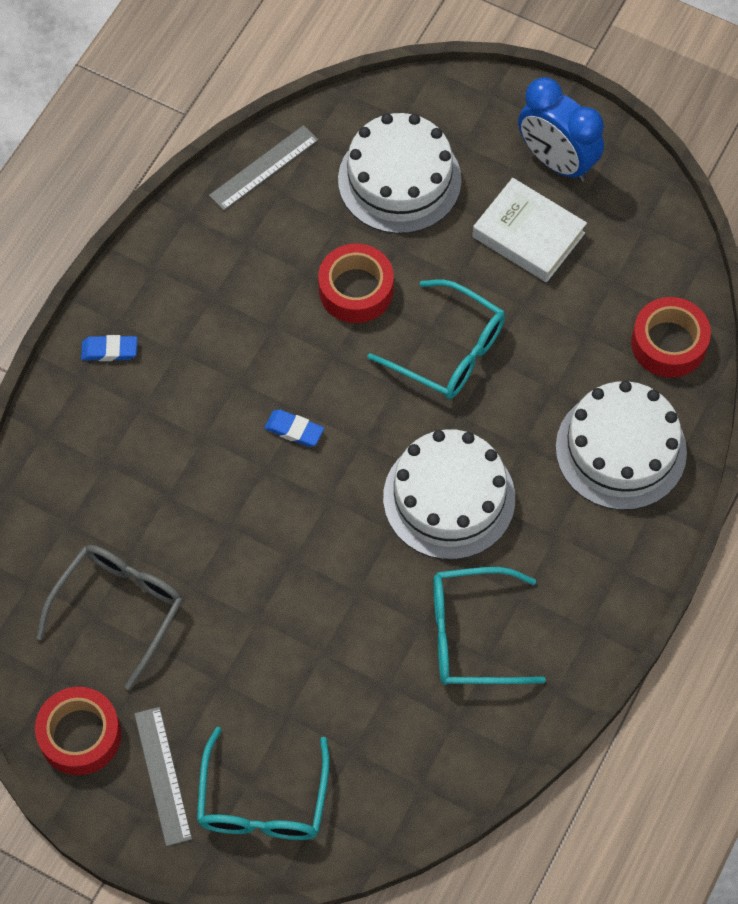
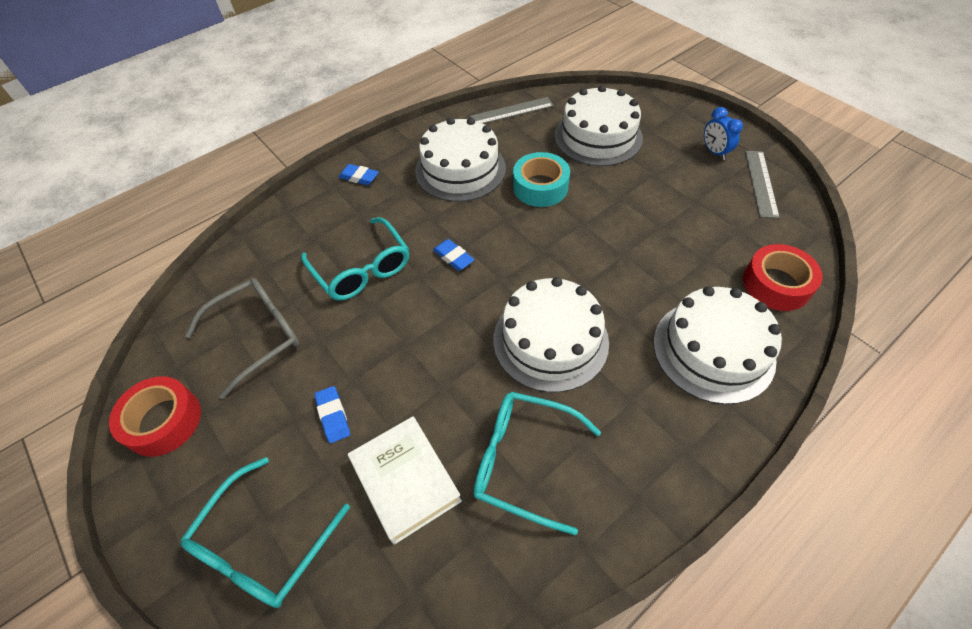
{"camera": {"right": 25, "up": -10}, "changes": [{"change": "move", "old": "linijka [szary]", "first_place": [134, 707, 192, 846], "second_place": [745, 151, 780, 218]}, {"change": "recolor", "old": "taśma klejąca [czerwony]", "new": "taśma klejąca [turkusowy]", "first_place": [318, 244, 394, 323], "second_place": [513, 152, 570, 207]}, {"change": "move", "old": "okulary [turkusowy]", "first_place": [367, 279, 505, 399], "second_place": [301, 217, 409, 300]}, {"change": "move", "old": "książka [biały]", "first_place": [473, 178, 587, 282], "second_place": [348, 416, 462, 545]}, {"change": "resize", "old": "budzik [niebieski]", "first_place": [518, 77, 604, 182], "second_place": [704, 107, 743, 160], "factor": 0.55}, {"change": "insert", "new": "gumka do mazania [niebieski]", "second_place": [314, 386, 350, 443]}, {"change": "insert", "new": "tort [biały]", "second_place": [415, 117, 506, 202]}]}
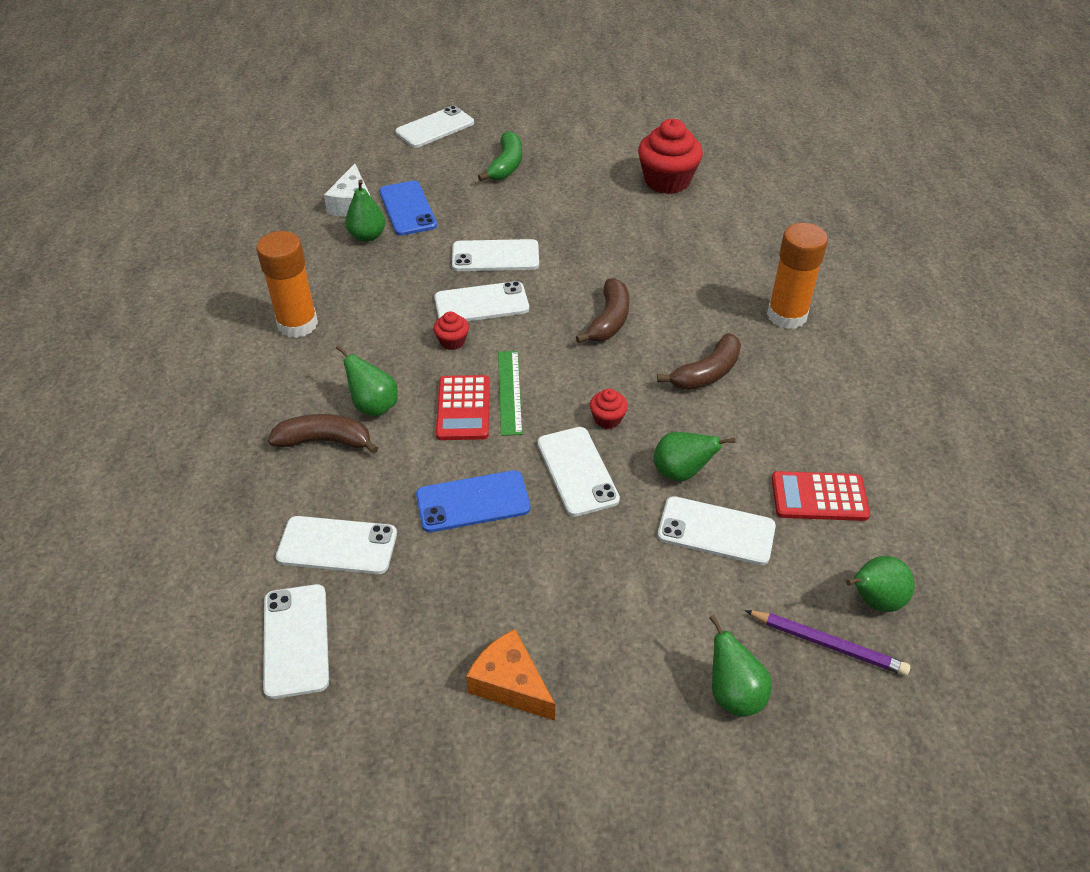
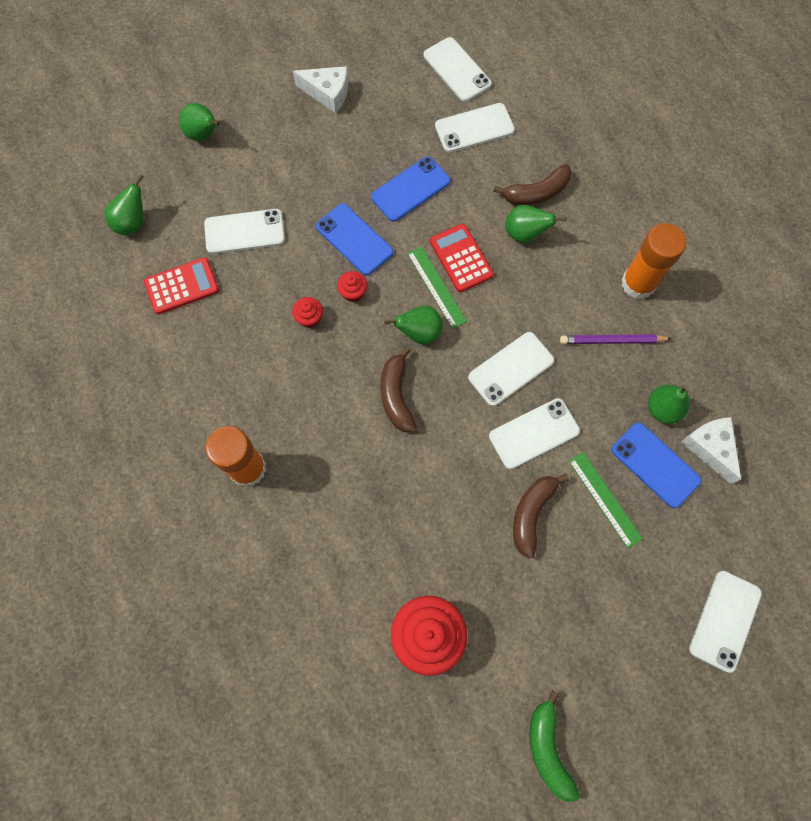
{"camera": {"right": 155, "up": 25}, "changes": [{"change": "move", "old": "muffinka [czerwony]", "first_place": [434, 311, 469, 350], "second_place": [292, 297, 323, 328]}, {"change": "recolor", "old": "ser [pomarańczowy]", "new": "ser [biały]", "first_place": [466, 629, 555, 721], "second_place": [293, 66, 348, 113]}, {"change": "move", "old": "banan [zielony]", "first_place": [478, 131, 522, 181], "second_place": [530, 690, 580, 802]}, {"change": "recolor", "old": "telefon [biały]", "new": "telefon [niebieski]", "first_place": [537, 427, 620, 517], "second_place": [316, 204, 393, 276]}, {"change": "move", "old": "gruszka [zielony]", "first_place": [654, 432, 735, 481], "second_place": [384, 306, 443, 344]}, {"change": "move", "old": "banan [brązowy]", "first_place": [657, 333, 741, 390], "second_place": [513, 473, 569, 558]}, {"change": "move", "old": "ołówek [fioletowy]", "first_place": [745, 610, 910, 676], "second_place": [560, 335, 672, 344]}, {"change": "insert", "new": "linijka [zielony]", "second_place": [569, 452, 643, 548]}]}
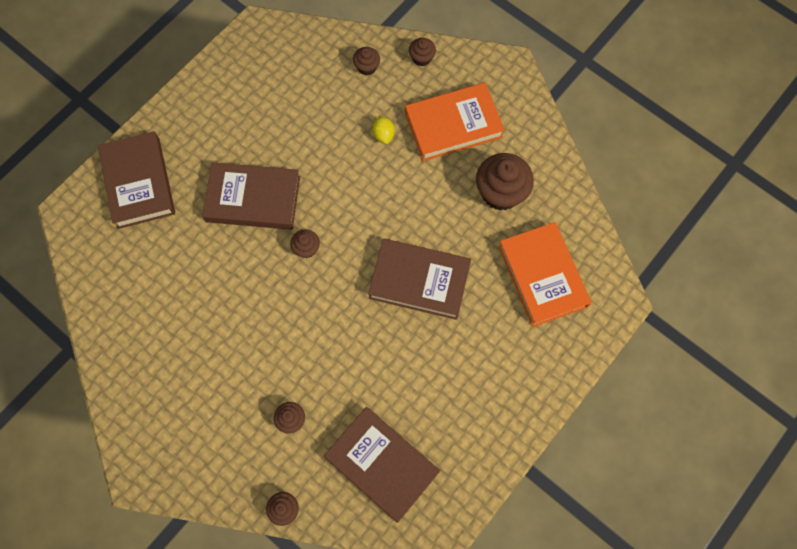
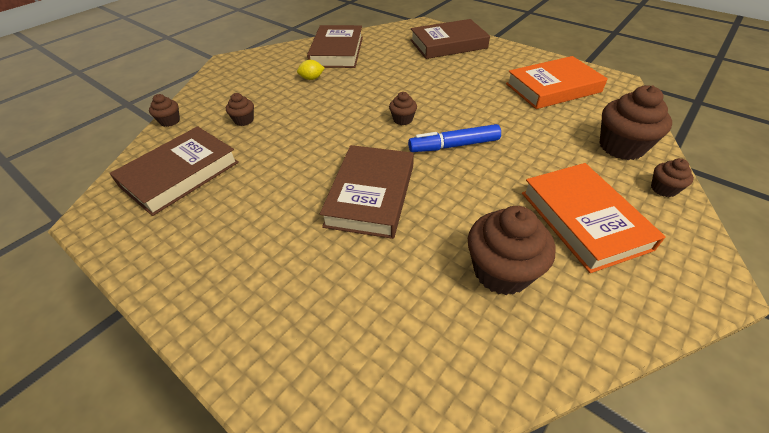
{"camera": {"right": 90, "up": -25}, "changes": [{"change": "move", "old": "książka [brązowy]", "first_place": [202, 162, 300, 230], "second_place": [307, 25, 363, 68]}, {"change": "resize", "old": "muffinka [brązowy]", "first_place": [353, 47, 380, 75], "second_place": [600, 85, 672, 160], "factor": 1.97}, {"change": "move", "old": "cytryna [żółty]", "first_place": [372, 115, 395, 144], "second_place": [297, 60, 324, 80]}, {"change": "move", "old": "książka [pomarańczowy]", "first_place": [498, 222, 592, 327], "second_place": [506, 56, 608, 109]}, {"change": "insert", "new": "flamaster [niebieski]", "second_place": [408, 124, 501, 152]}]}
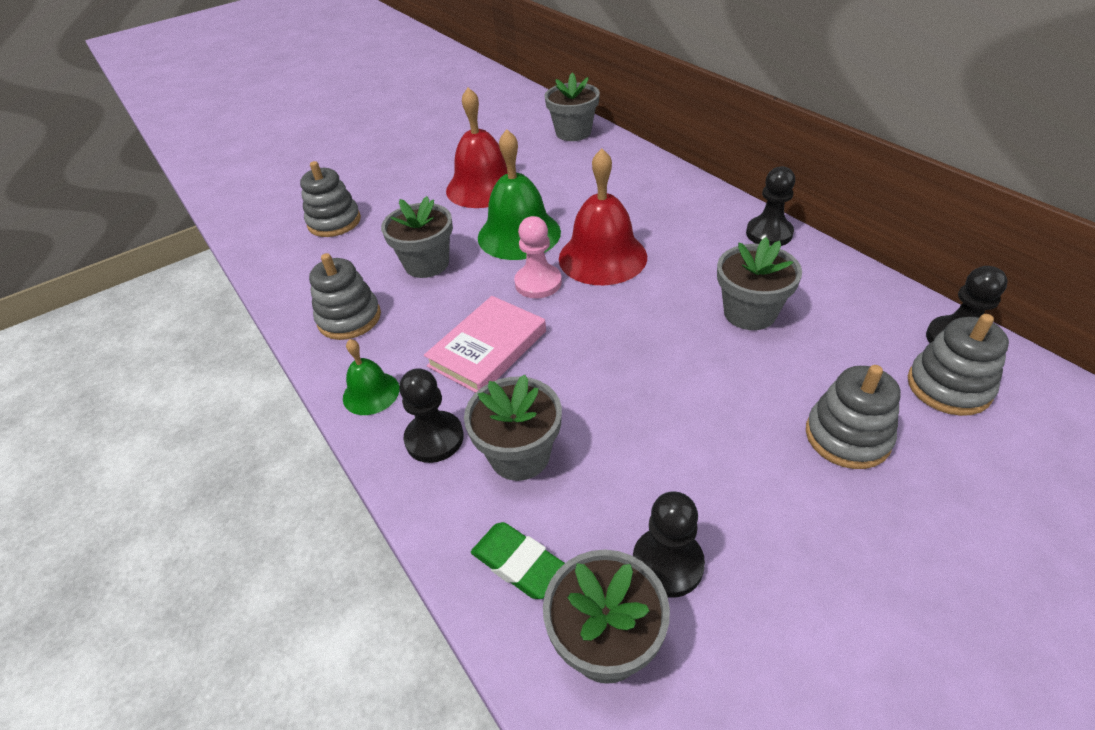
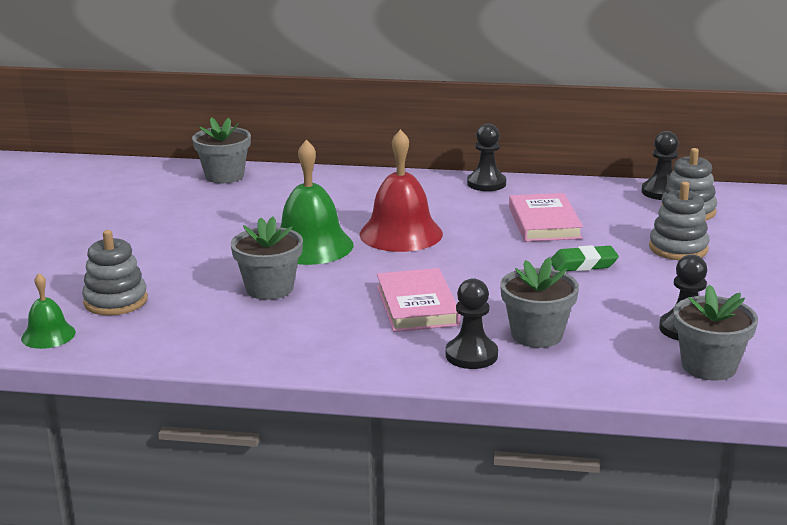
{"camera": {"right": -50, "up": -20}, "changes": [{"change": "delete", "old": "zabawka nakładanka [szary]", "first_place": [309, 253, 381, 340]}, {"change": "move", "old": "dzwonek [zielony]", "first_place": [343, 339, 399, 415], "second_place": [21, 273, 76, 349]}, {"change": "delete", "old": "dzwonek [czerwony]", "first_place": [446, 87, 508, 208]}, {"change": "move", "old": "gumka do mazania [zielony]", "first_place": [471, 522, 565, 599], "second_place": [551, 245, 619, 271]}, {"change": "delete", "old": "pionek [różowy]", "first_place": [514, 216, 562, 298]}, {"change": "replace", "old": "doniczka [szary]", "new": "książka [różowy]", "first_place": [717, 237, 802, 330], "second_place": [509, 193, 583, 242]}]}
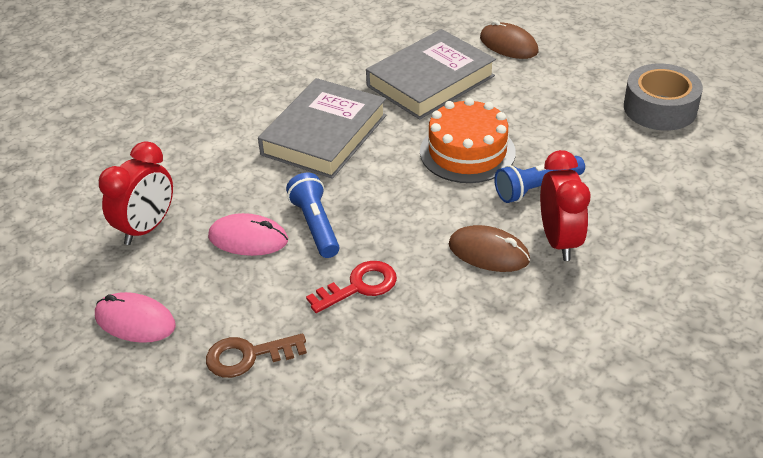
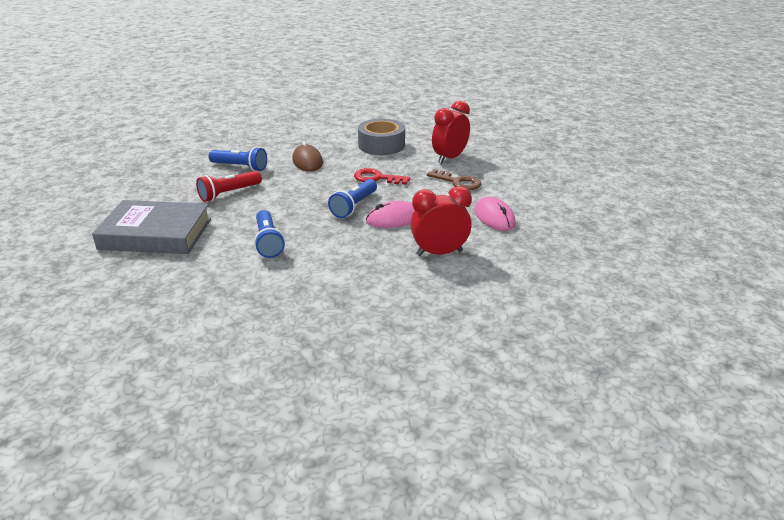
{"camera": {"right": -135, "up": -10}, "changes": [{"change": "rotate", "old": "myszka [różowy]", "first_place": [208, 213, 288, 256], "second_place": [366, 201, 415, 228], "degrees": -75}, {"change": "replace", "old": "książka [szary]", "new": "latarka [niebieski]", "first_place": [258, 78, 386, 179], "second_place": [254, 210, 285, 258]}, {"change": "replace", "old": "tort [pomarańczowy]", "new": "latarka [czerwony]", "first_place": [420, 98, 516, 183], "second_place": [196, 171, 262, 202]}, {"change": "delete", "old": "myszka [brązowy]", "first_place": [480, 20, 538, 59]}, {"change": "move", "old": "budzik [czerwony]", "first_place": [540, 150, 590, 261], "second_place": [432, 101, 470, 164]}, {"change": "move", "old": "taśma klejąca [szary]", "first_place": [624, 63, 703, 131], "second_place": [358, 119, 405, 155]}]}
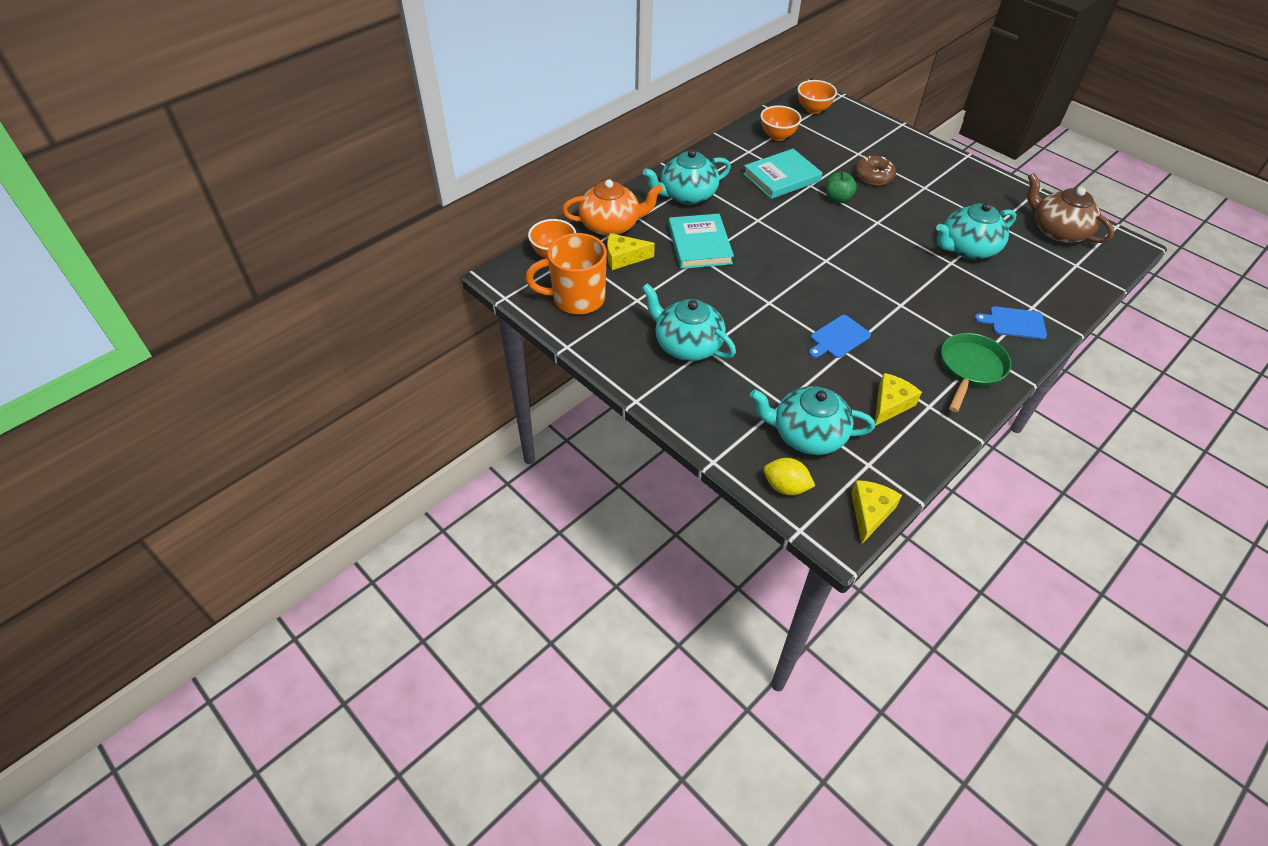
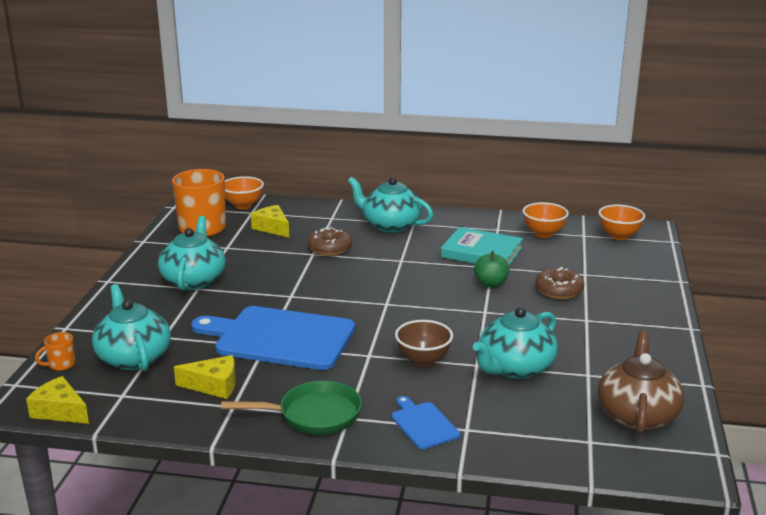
{"camera": {"right": 55, "up": -25}, "changes": [{"change": "delete", "old": "imbryk [pomarańczowy]", "first_place": [562, 179, 663, 236]}, {"change": "replace", "old": "książka [turkusowy]", "new": "donut [brązowy]", "first_place": [668, 214, 734, 269], "second_place": [308, 227, 352, 256]}, {"change": "replace", "old": "cytryna [żółty]", "new": "kubek [pomarańczowy]", "first_place": [764, 458, 815, 495], "second_place": [35, 332, 76, 371]}, {"change": "resize", "old": "deska do krojenia [niebieski]", "first_place": [809, 315, 871, 358], "second_place": [191, 306, 355, 370], "factor": 2.17}, {"change": "rotate", "old": "ser [żółty]", "first_place": [851, 480, 902, 544], "second_place": [26, 376, 89, 424], "degrees": -135}, {"change": "rotate", "old": "imbryk [turkusowy]", "first_place": [936, 203, 1016, 259], "second_place": [473, 307, 558, 379], "degrees": -75}, {"change": "insert", "new": "miska [brązowy]", "second_place": [395, 320, 453, 367]}]}
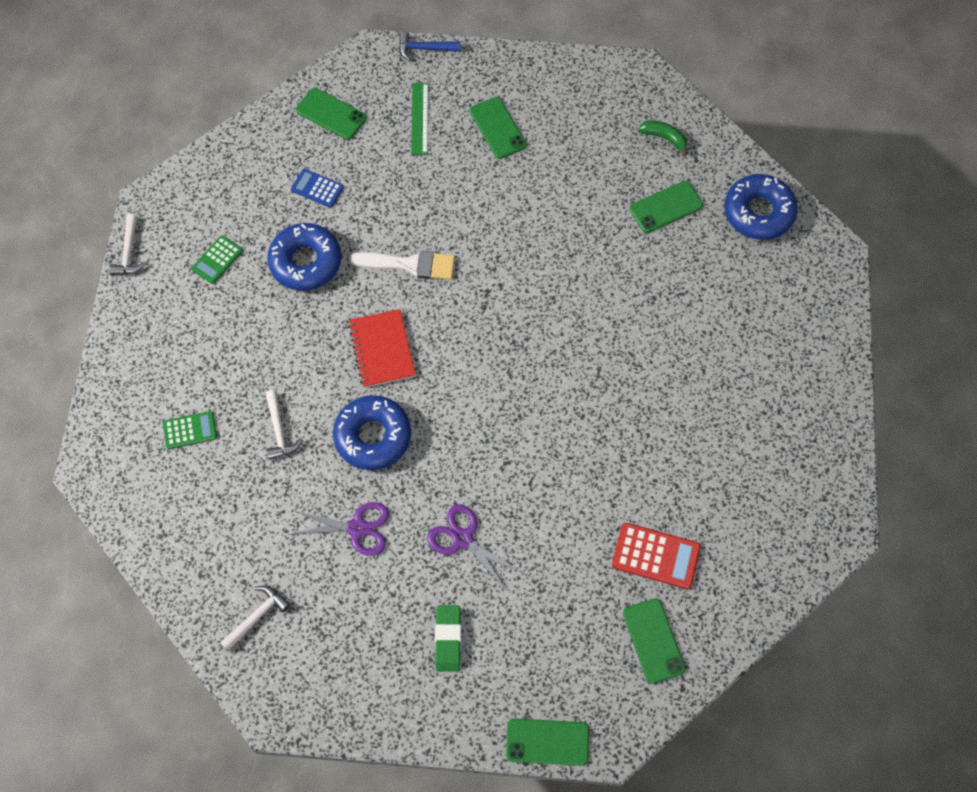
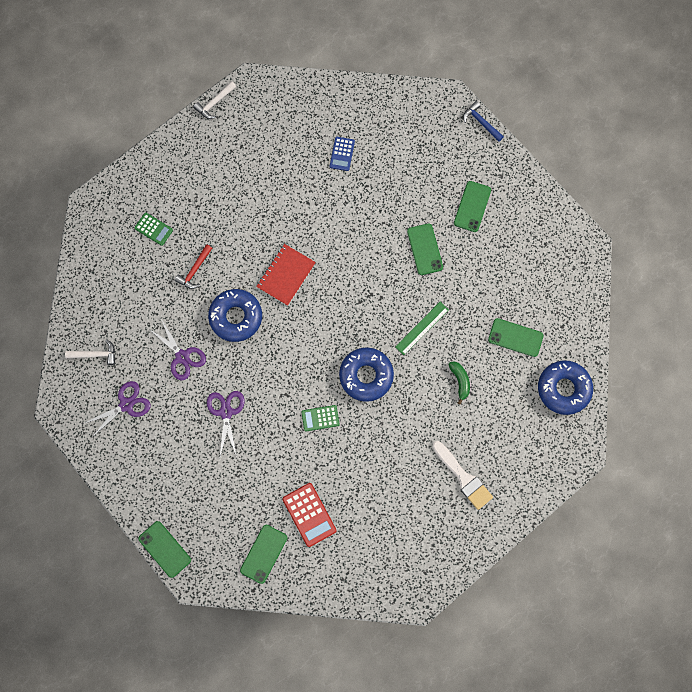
{"camera": {"right": 45, "up": 10}, "changes": [{"change": "move", "old": "kalkulator [zielony]", "first_place": [192, 235, 243, 284], "second_place": [301, 405, 340, 431]}, {"change": "recolor", "old": "młotek [biały]", "new": "młotek [czerwony]", "first_place": [266, 390, 303, 460], "second_place": [174, 244, 212, 289]}, {"change": "move", "old": "donut [niebieski]", "first_place": [267, 223, 342, 291], "second_place": [339, 347, 394, 402]}, {"change": "rotate", "old": "kalkulator [niebieski]", "first_place": [291, 169, 344, 208], "second_place": [330, 137, 355, 171], "degrees": -150}, {"change": "move", "old": "telefon [zielony]", "first_place": [296, 88, 366, 140], "second_place": [407, 224, 443, 275]}, {"change": "move", "old": "pędzel [biały]", "first_place": [350, 251, 455, 280], "second_place": [432, 441, 493, 510]}, {"change": "move", "old": "linijka [zielony]", "first_place": [411, 83, 428, 155], "second_place": [395, 302, 449, 355]}, {"change": "delete", "old": "gumka do mazania [zielony]", "first_place": [435, 605, 461, 672]}, {"change": "move", "old": "banan [zielony]", "first_place": [638, 120, 688, 156], "second_place": [448, 361, 470, 405]}, {"change": "insert", "new": "nożyczki [fioletowy]", "second_place": [83, 381, 151, 437]}]}
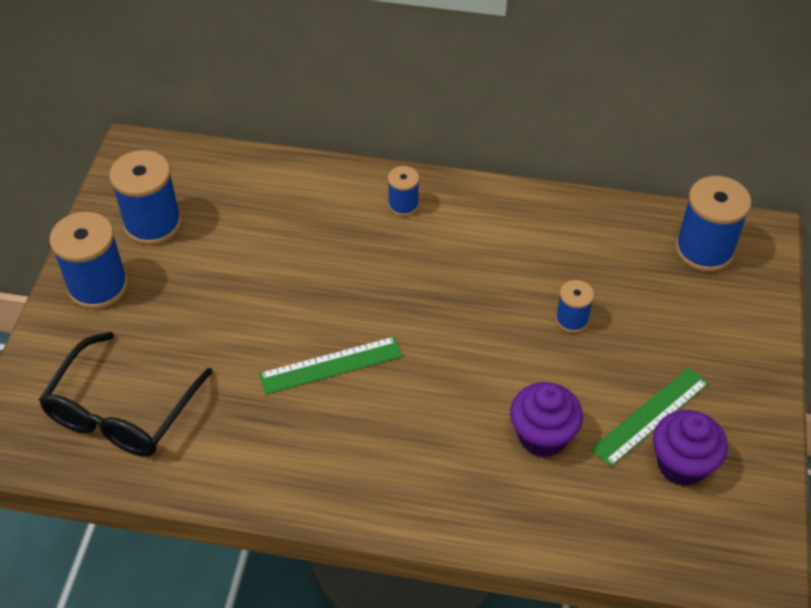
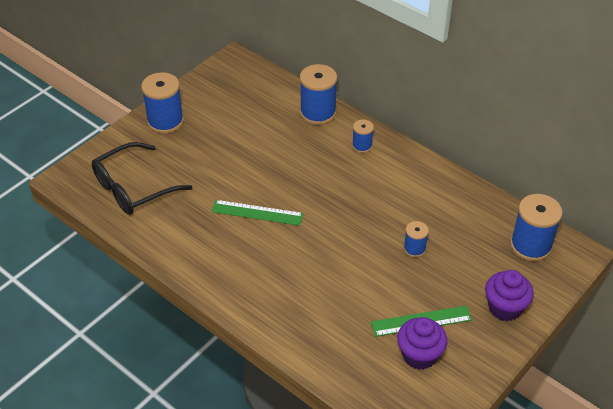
{"camera": {"right": 30, "up": -5}, "changes": [{"change": "move", "old": "szpulka [niebieski]", "first_place": [109, 150, 182, 245], "second_place": [300, 64, 337, 125]}, {"change": "move", "old": "muffinka [fioletowy]", "first_place": [510, 382, 583, 457], "second_place": [485, 270, 534, 321]}]}
